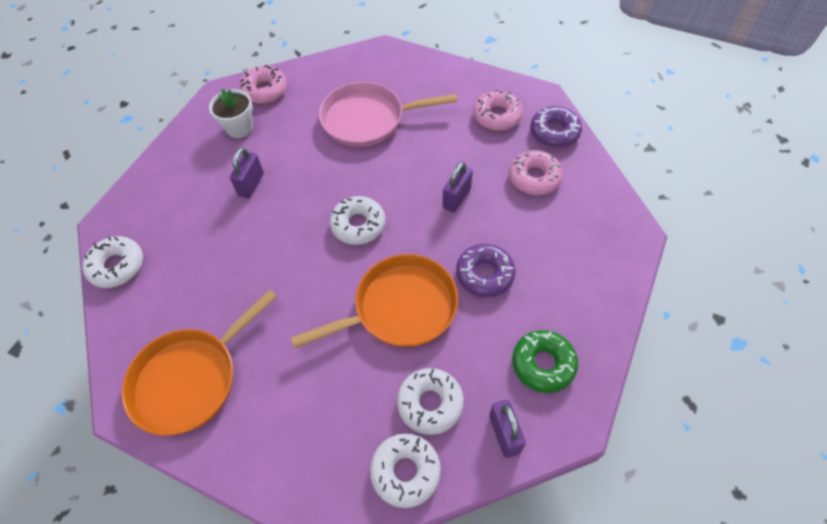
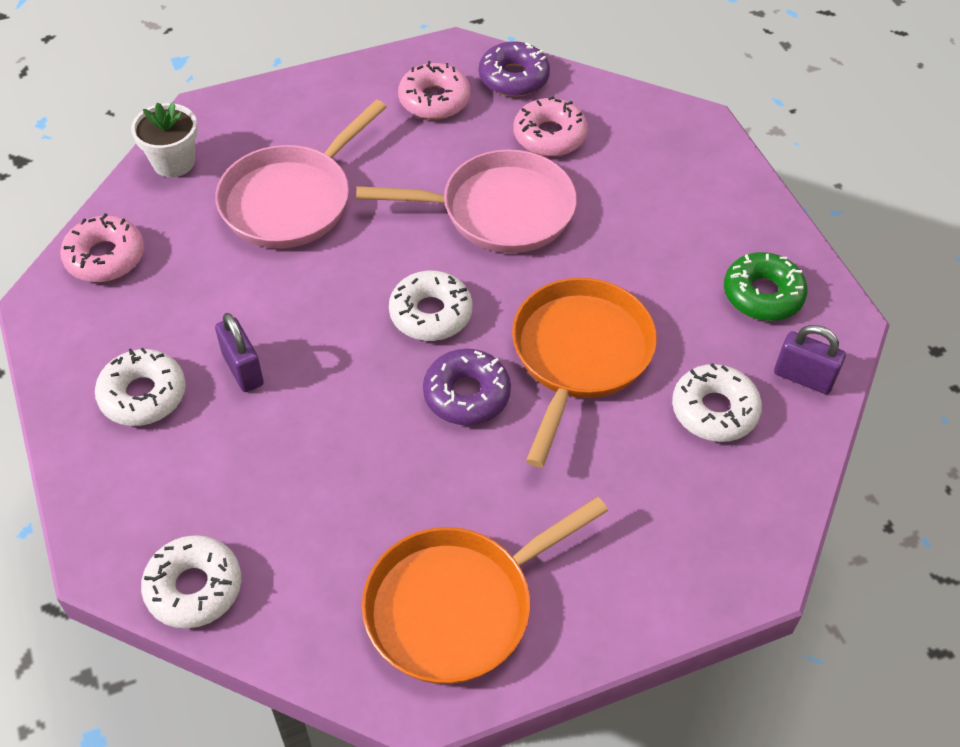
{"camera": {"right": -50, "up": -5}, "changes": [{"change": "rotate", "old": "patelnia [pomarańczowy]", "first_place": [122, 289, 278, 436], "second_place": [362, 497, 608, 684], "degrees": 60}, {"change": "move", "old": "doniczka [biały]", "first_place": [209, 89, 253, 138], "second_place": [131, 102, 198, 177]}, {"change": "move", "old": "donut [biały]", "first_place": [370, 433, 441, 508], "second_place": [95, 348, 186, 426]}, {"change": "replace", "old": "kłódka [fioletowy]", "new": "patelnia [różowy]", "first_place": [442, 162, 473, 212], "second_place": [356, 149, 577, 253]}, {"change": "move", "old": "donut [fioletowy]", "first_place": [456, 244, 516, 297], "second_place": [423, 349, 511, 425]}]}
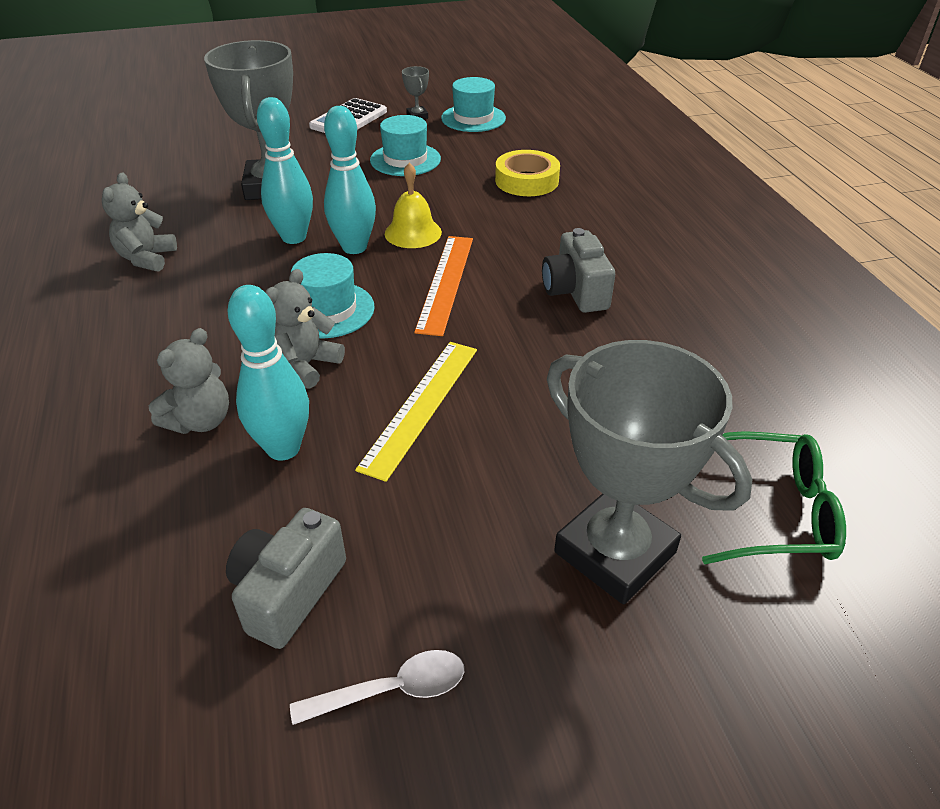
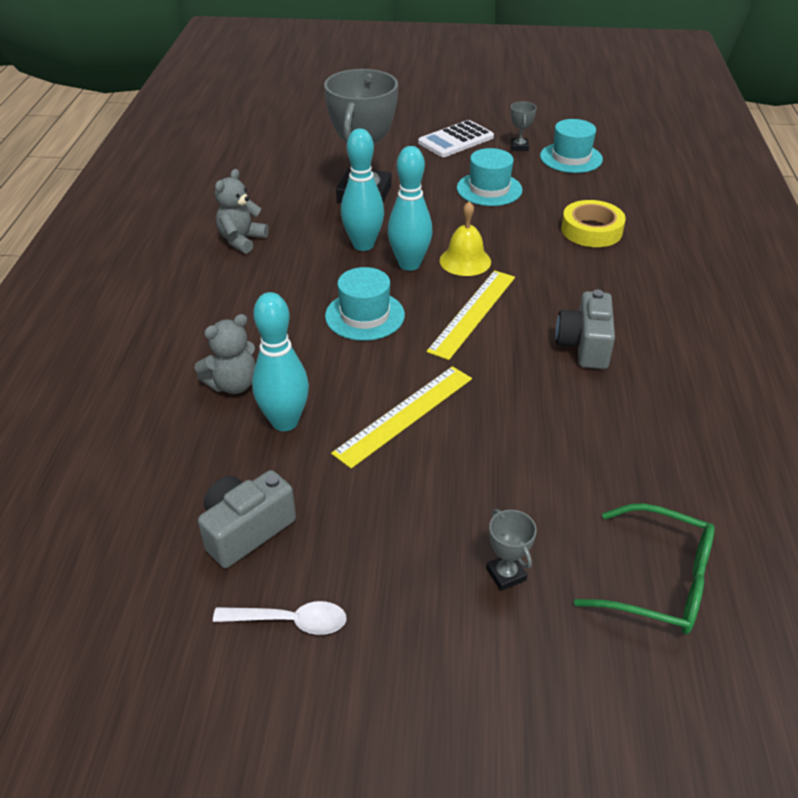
{"camera": {"right": 20, "up": 0}, "changes": [{"change": "delete", "old": "miś [szary]", "first_place": [265, 269, 345, 389]}, {"change": "recolor", "old": "linijka [pomarańczowy]", "new": "linijka [żółty]", "first_place": [414, 236, 473, 336], "second_place": [427, 270, 515, 360]}, {"change": "resize", "old": "puchar [szary]", "first_place": [547, 340, 752, 604], "second_place": [486, 509, 537, 591], "factor": 0.4}]}
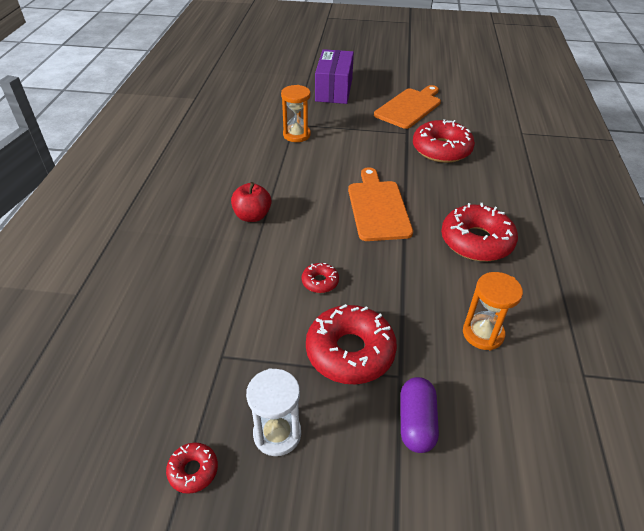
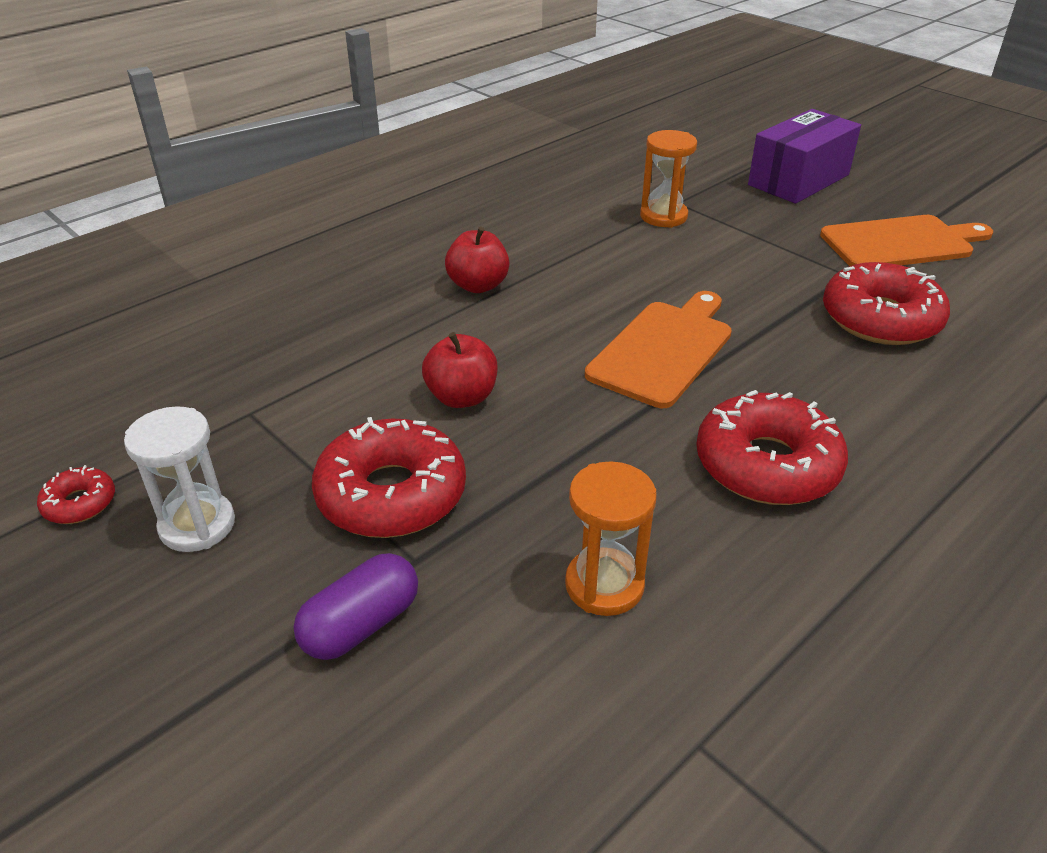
{"camera": {"right": 40, "up": -5}, "changes": [{"change": "replace", "old": "donut [czerwony]", "new": "jabłko [czerwony]", "first_place": [302, 263, 339, 293], "second_place": [422, 332, 498, 408]}]}
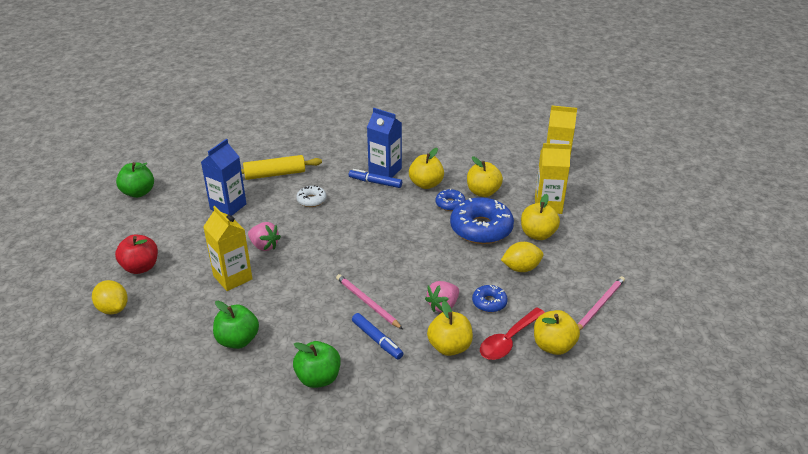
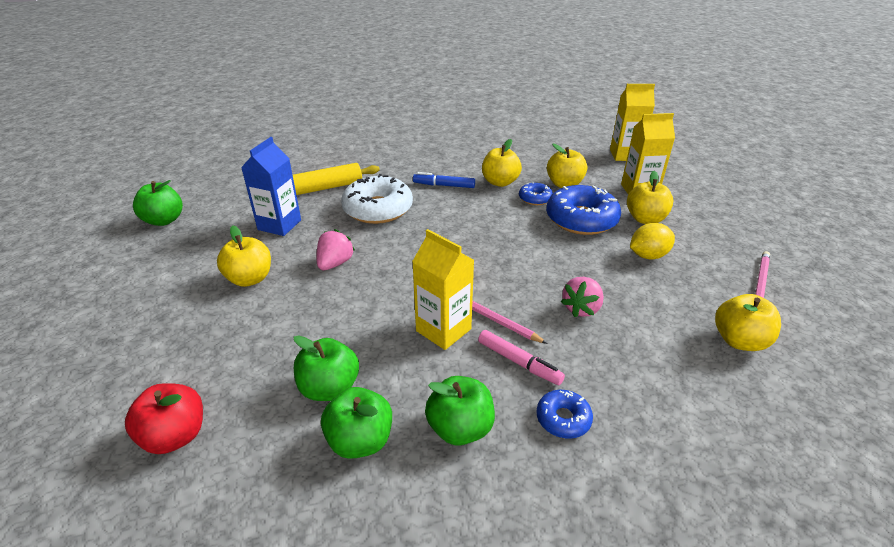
{"camera": {"right": -10, "up": 0}, "changes": [{"change": "delete", "old": "cytryna [żółty]", "first_place": [92, 280, 128, 315]}, {"change": "move", "old": "jabłko [czerwony]", "first_place": [115, 235, 158, 274], "second_place": [125, 383, 203, 454]}, {"change": "move", "old": "karton mleka [żółty]", "first_place": [203, 206, 252, 291], "second_place": [412, 229, 474, 350]}, {"change": "rotate", "old": "truskawka [różowy]", "first_place": [248, 222, 281, 251], "second_place": [317, 229, 355, 270], "degrees": -90}, {"change": "resize", "old": "donut [biały]", "first_place": [296, 185, 327, 207], "second_place": [341, 174, 413, 224], "factor": 2.02}, {"change": "recolor", "old": "flamaster [niebieski]", "new": "flamaster [różowy]", "first_place": [352, 313, 404, 359], "second_place": [478, 330, 565, 385]}, {"change": "delete", "old": "karton mleka [niebieski]", "first_place": [367, 108, 402, 177]}, {"change": "move", "old": "jabłko [żółty]", "first_place": [427, 301, 473, 356], "second_place": [217, 225, 271, 287]}, {"change": "move", "old": "donut [niebieski]", "first_place": [472, 285, 508, 312], "second_place": [536, 390, 593, 439]}, {"change": "delete", "old": "łyżka [czerwony]", "first_place": [480, 307, 545, 360]}, {"change": "insert", "new": "jabłko [zielony]", "second_place": [321, 387, 392, 459]}]}
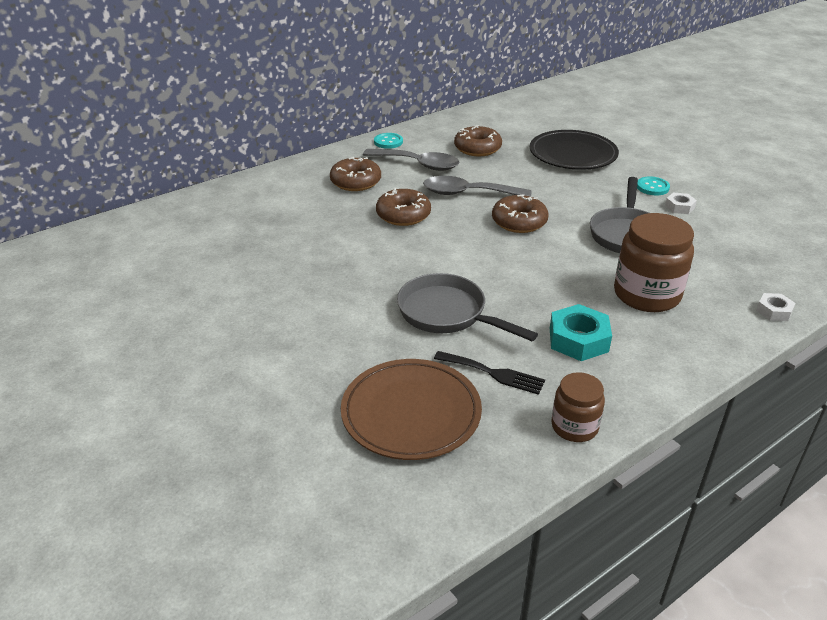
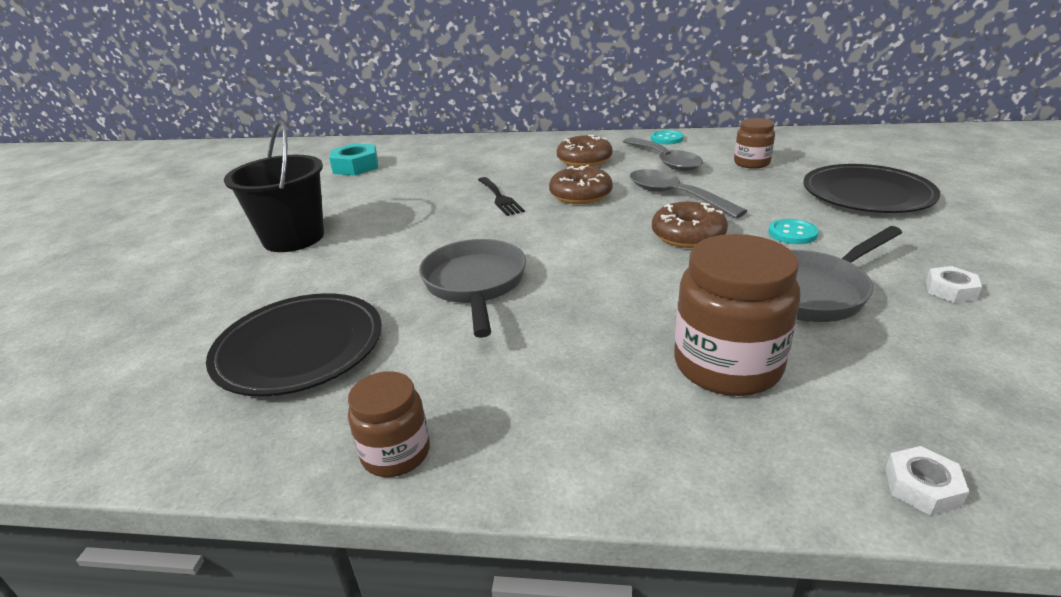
{"camera": {"right": 45, "up": -5}, "changes": [{"change": "recolor", "old": "talerz [brązowy]", "new": "talerz [czarny]", "first_place": [341, 359, 482, 460], "second_place": [206, 293, 382, 397]}, {"change": "move", "old": "widelec [czarny]", "first_place": [434, 351, 545, 395], "second_place": [478, 177, 525, 216]}, {"change": "replace", "old": "donut [brązowy]", "new": "słoik [brązowy]", "first_place": [454, 125, 502, 156], "second_place": [734, 118, 775, 169]}, {"change": "move", "old": "nakrętka [turkusowy]", "first_place": [550, 304, 612, 361], "second_place": [329, 143, 378, 176]}, {"change": "move", "old": "guzik [turkusowy]", "first_place": [637, 177, 670, 195], "second_place": [768, 219, 819, 244]}, {"change": "insert", "new": "wiadro [czarny]", "second_place": [224, 120, 324, 252]}]}
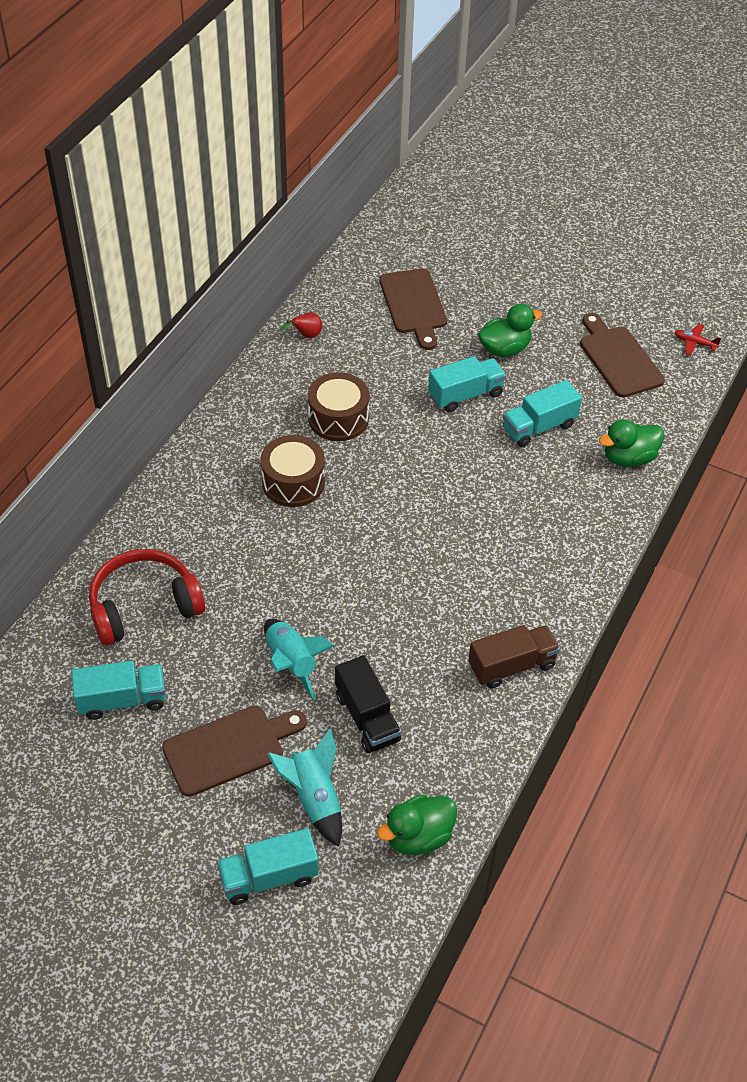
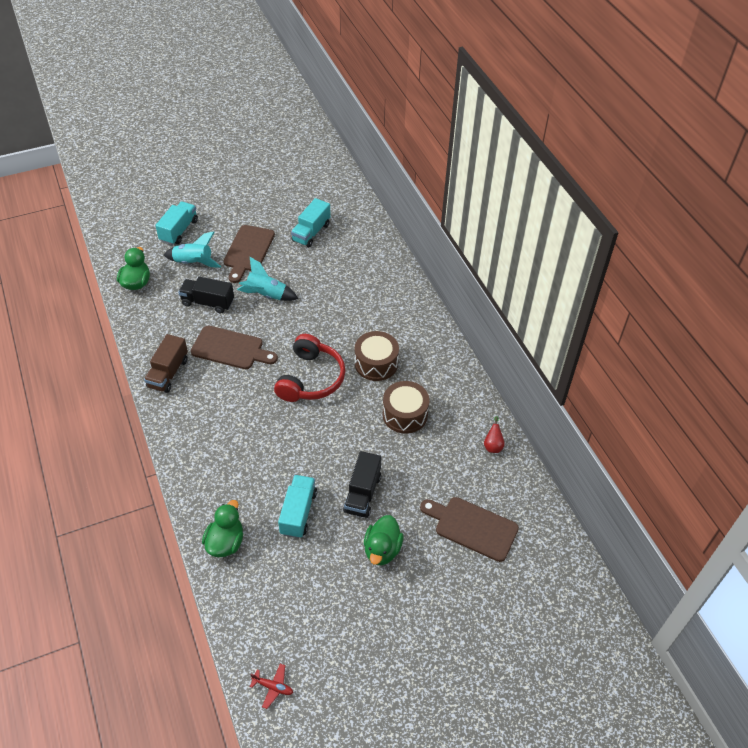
{"camera": {"right": 130, "up": 0}, "changes": [{"change": "move", "old": "słuchawki [czerwony]", "first_place": [89, 549, 205, 645], "second_place": [274, 334, 346, 402]}, {"change": "recolor", "old": "ciężarówka [turkusowy]", "new": "ciężarówka [czarny]", "first_place": [428, 356, 506, 412], "second_place": [343, 451, 381, 518]}, {"change": "move", "old": "deska do krojenia [brązowy]", "first_place": [580, 313, 665, 398], "second_place": [191, 326, 278, 369]}, {"change": "rotate", "old": "samolot [czerwony]", "first_place": [675, 324, 722, 355], "second_place": [250, 664, 293, 709], "degrees": 45}]}
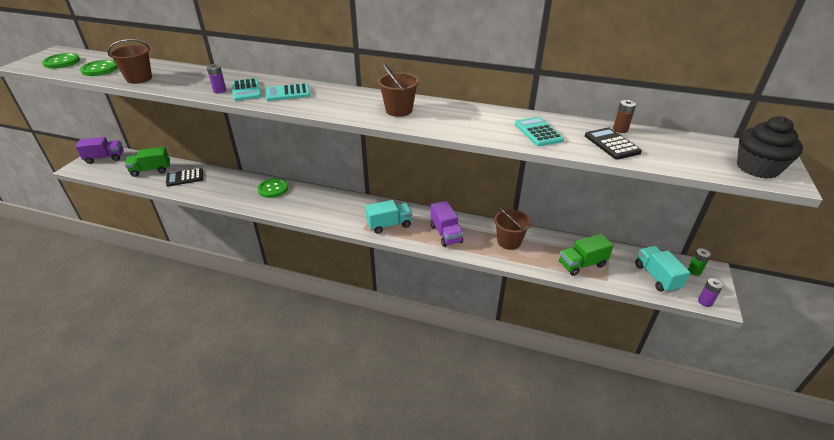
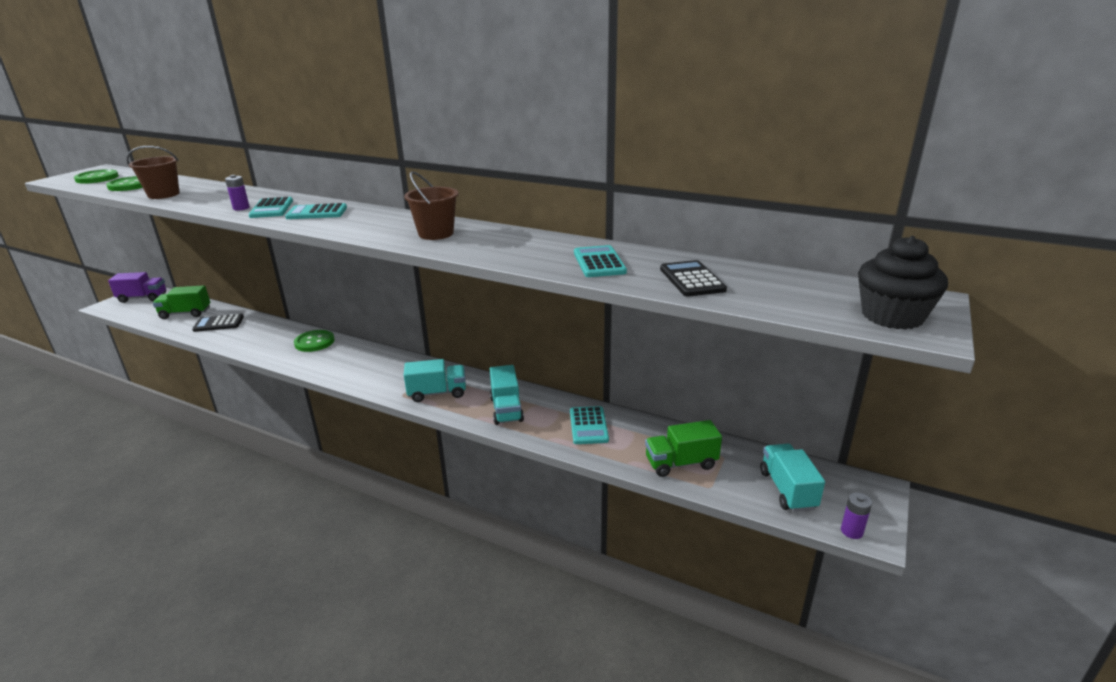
{"camera": {"right": 10, "up": -10}, "changes": [{"change": "recolor", "old": "ciężarówka [fioletowy]", "new": "ciężarówka [turkusowy]", "first_place": [430, 201, 464, 247], "second_place": [490, 365, 524, 425]}, {"change": "replace", "old": "wiadro [brązowy]", "new": "kalkulator [turkusowy]", "first_place": [494, 208, 531, 250], "second_place": [570, 406, 609, 444]}, {"change": "delete", "old": "bateria [brązowy]", "first_place": [613, 100, 636, 133]}, {"change": "delete", "old": "bateria [zielony]", "first_place": [688, 248, 711, 276]}]}
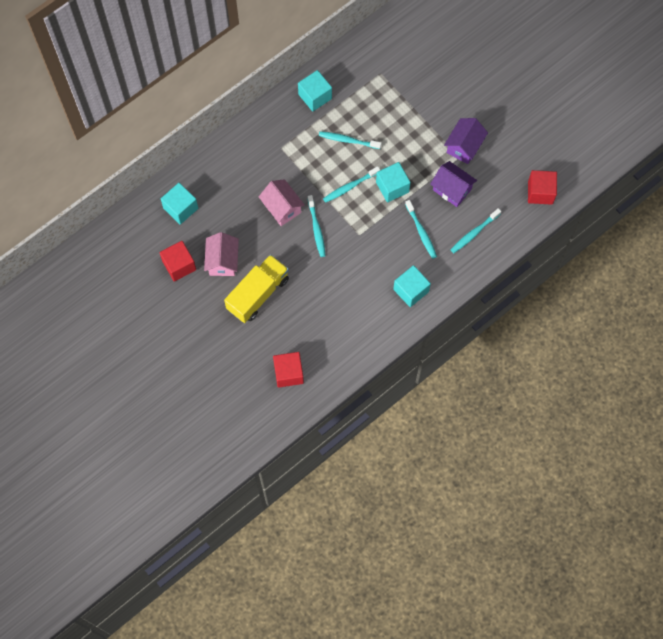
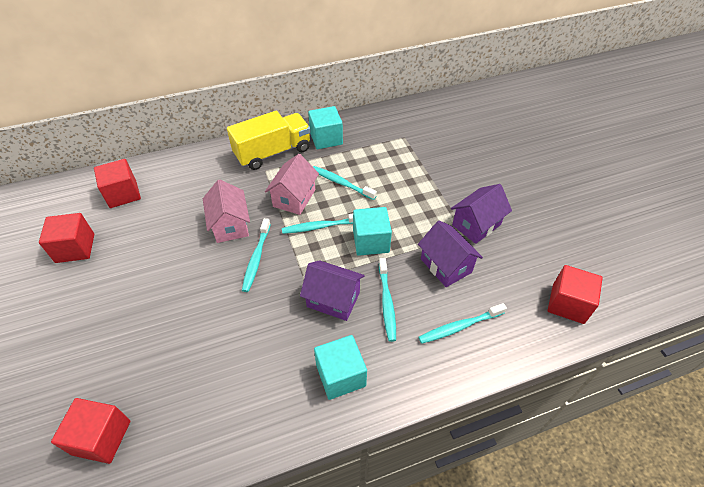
{"camera": {"right": 20, "up": -20}, "changes": [{"change": "recolor", "old": "sześcian [turkusowy]", "new": "sześcian [czerwony]", "first_place": [161, 183, 198, 225], "second_place": [94, 159, 141, 208]}, {"change": "move", "old": "domek [różowy]", "first_place": [204, 232, 239, 276], "second_place": [265, 154, 319, 215]}, {"change": "move", "old": "ciężarówka [żółty]", "first_place": [224, 254, 289, 323], "second_place": [227, 111, 311, 170]}, {"change": "insert", "new": "domek [fioletowy]", "second_place": [300, 260, 365, 321]}]}
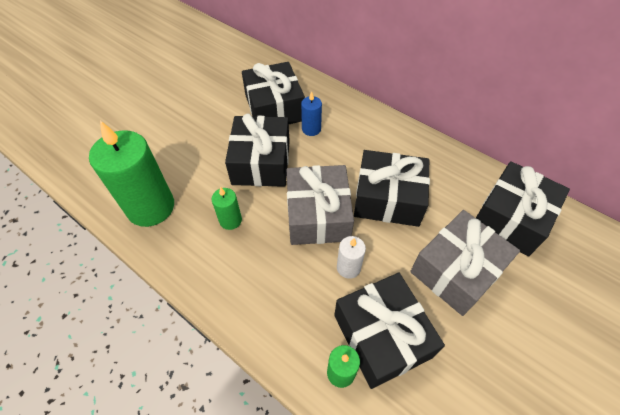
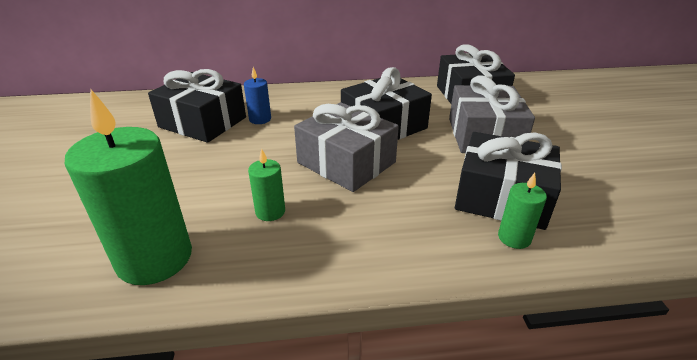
{"camera": {"right": -45, "up": -20}, "changes": [{"change": "delete", "old": "prezent [czarny]", "first_place": [225, 114, 290, 187]}, {"change": "delete", "old": "świeca [biały]", "first_place": [337, 236, 366, 279]}]}
